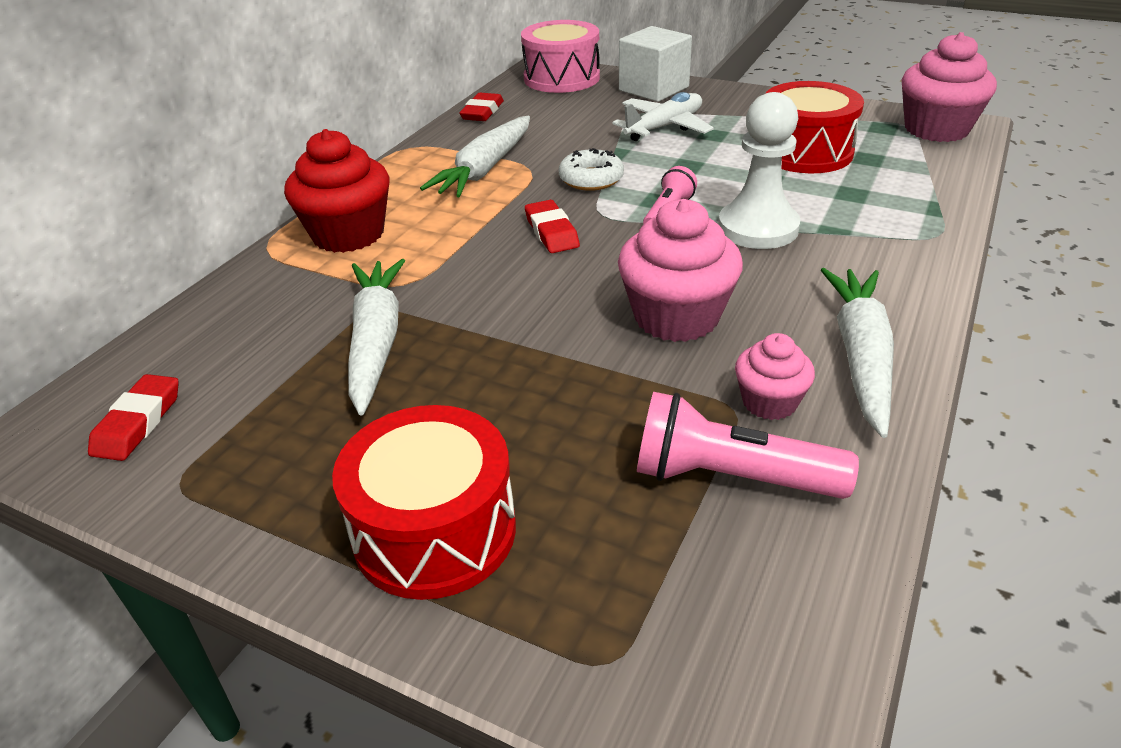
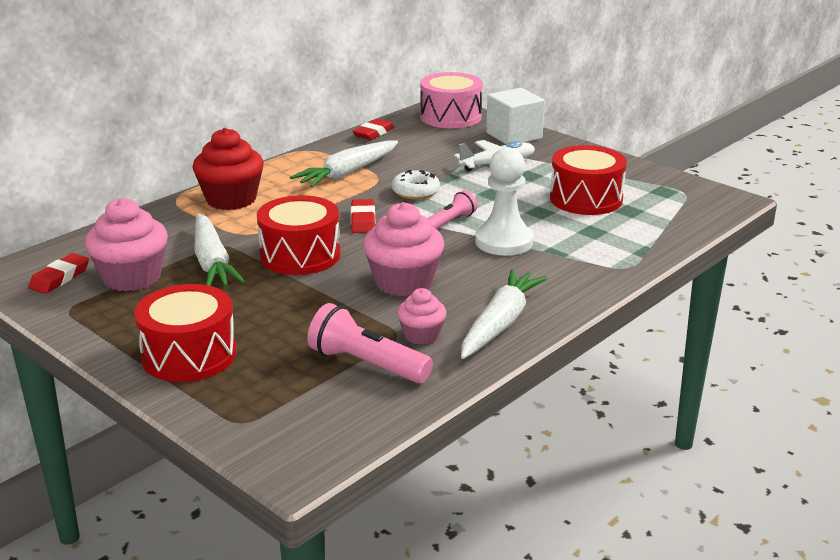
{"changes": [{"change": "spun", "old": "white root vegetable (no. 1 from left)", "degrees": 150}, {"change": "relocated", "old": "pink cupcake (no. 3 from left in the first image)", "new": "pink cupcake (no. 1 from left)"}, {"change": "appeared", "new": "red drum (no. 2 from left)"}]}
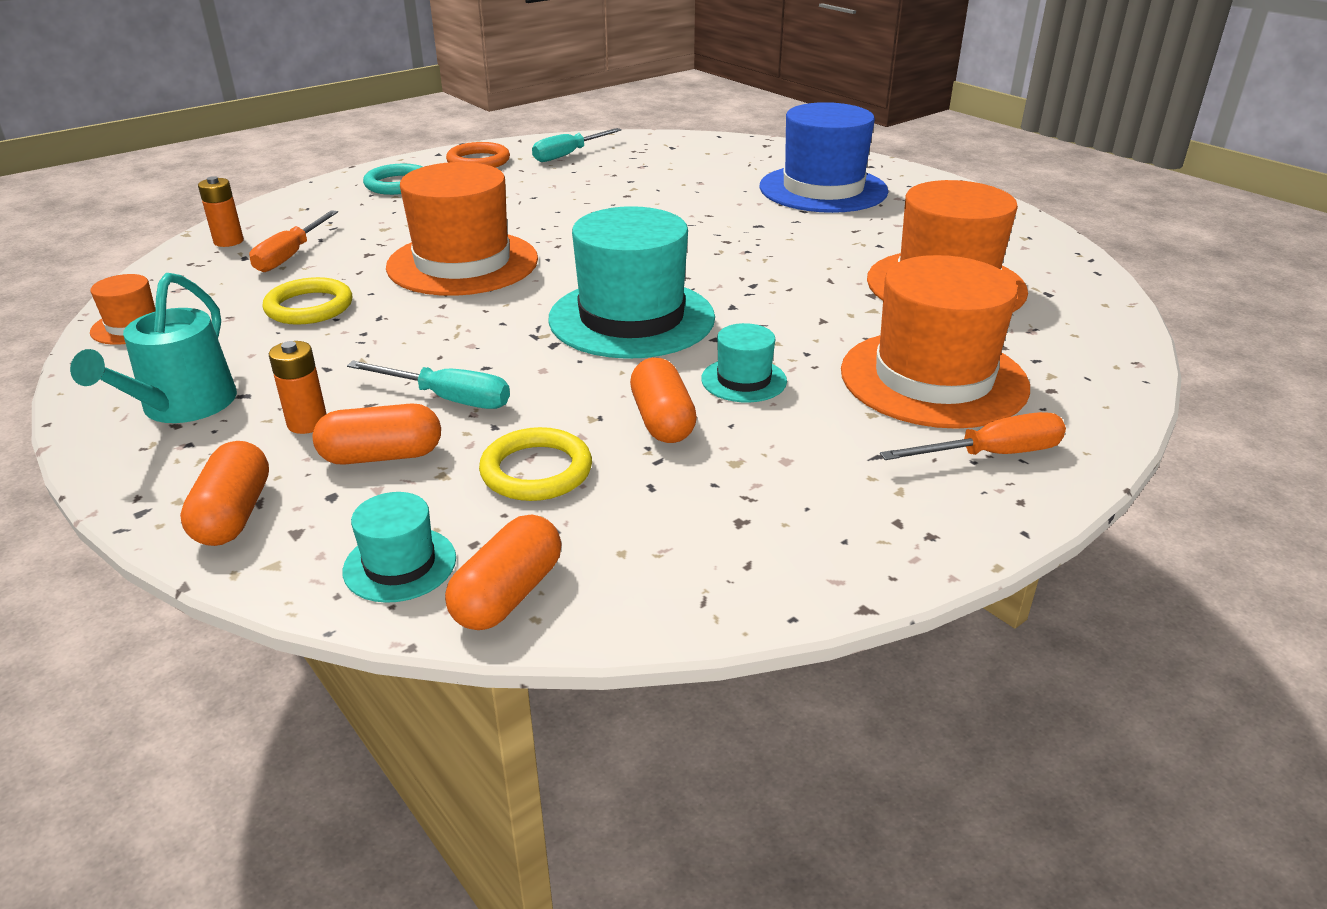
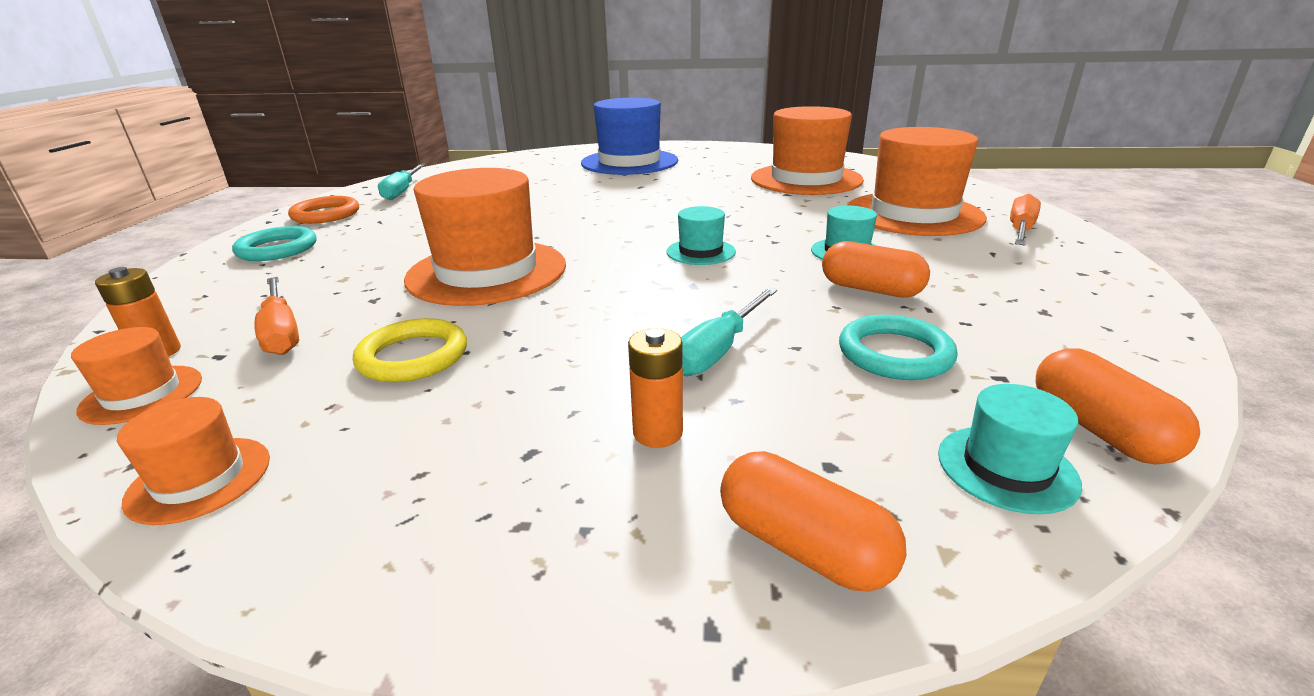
{"changes": [{"change": "missing", "old": "turquoise watering can"}, {"change": "missing", "old": "orange pill (no. 2 from left)"}, {"change": "spun", "old": "turquoise screwdriver (no. 1 from left in the first image)", "degrees": 150}, {"change": "colour", "old": "bright yellow torus (no. 2 from left)", "new": "turquoise torus (no. 2 from left)"}, {"change": "size", "old": "turquoise hat (no. 2 from left in the first image)", "factor": 0.46}, {"change": "appeared", "new": "orange hat (no. 1 from left)"}]}
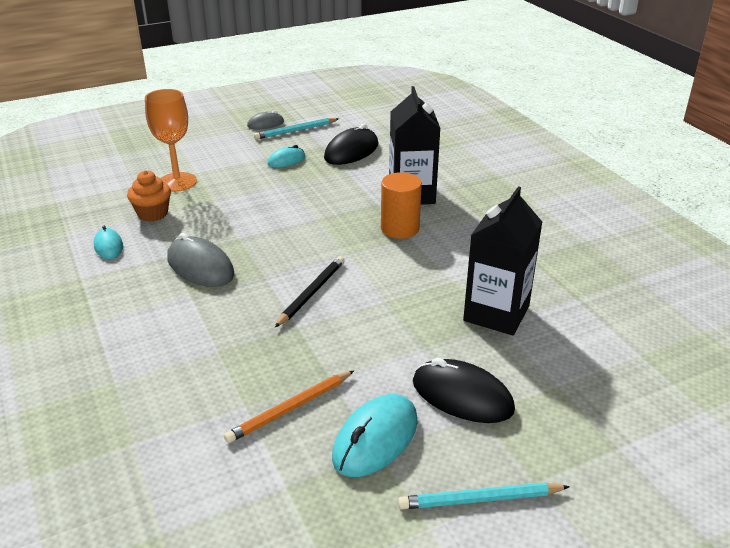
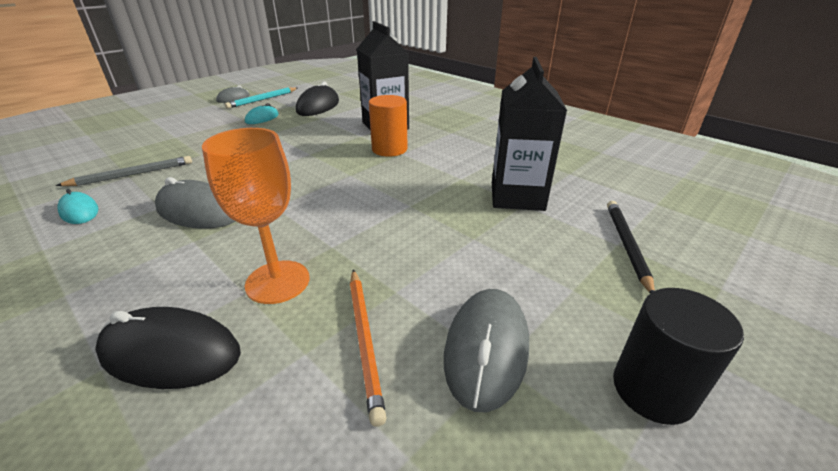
{"changes": [{"change": "exchanged", "old": "orange cupcake", "new": "ash-grey lead pencil"}, {"change": "relocated", "old": "orange wine glass"}, {"change": "spun", "old": "orange lead pencil", "degrees": -45}, {"change": "relocated", "old": "jet-black lead pencil"}, {"change": "colour", "old": "turquoise computer mouse (no. 3 from left)", "new": "ash-grey computer mouse (no. 3 from left)"}, {"change": "exchanged", "old": "turquoise lead pencil (no. 2 from left)", "new": "jet-black solid cylinder"}, {"change": "relocated", "old": "jet-black computer mouse (no. 2 from left in the first image)", "new": "jet-black computer mouse (no. 1 from left)"}]}
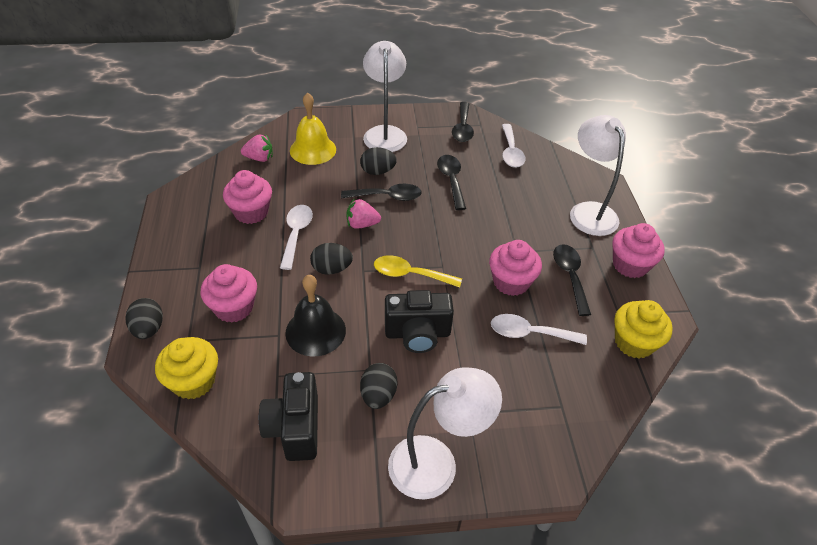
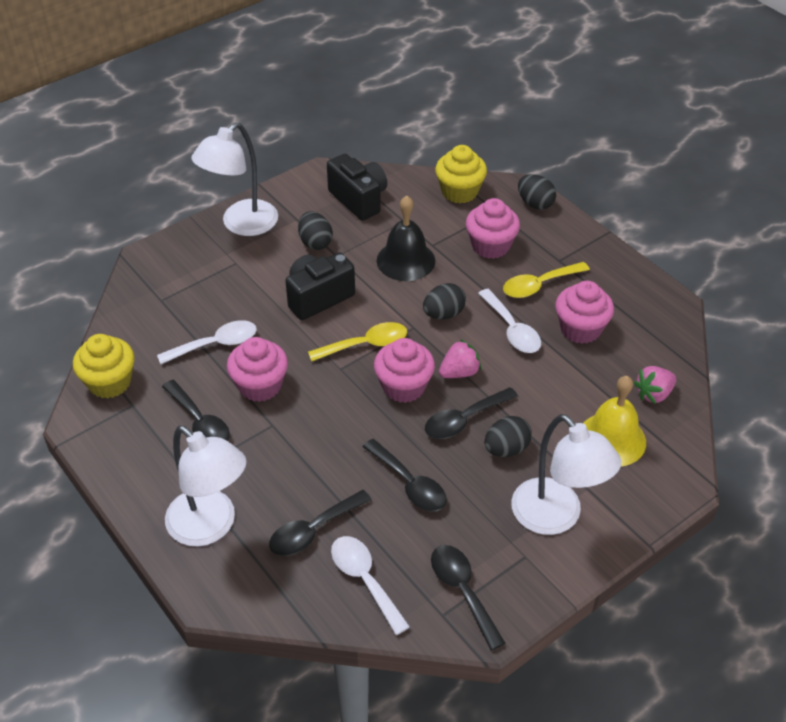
{"changes": [{"change": "relocated", "old": "pink cupcake (no. 4 from left in the first image)", "new": "pink cupcake (no. 2 from left)"}, {"change": "appeared", "new": "jet-black teaspoon (no. 2 from left)"}, {"change": "appeared", "new": "bright yellow teaspoon (no. 2 from left)"}]}
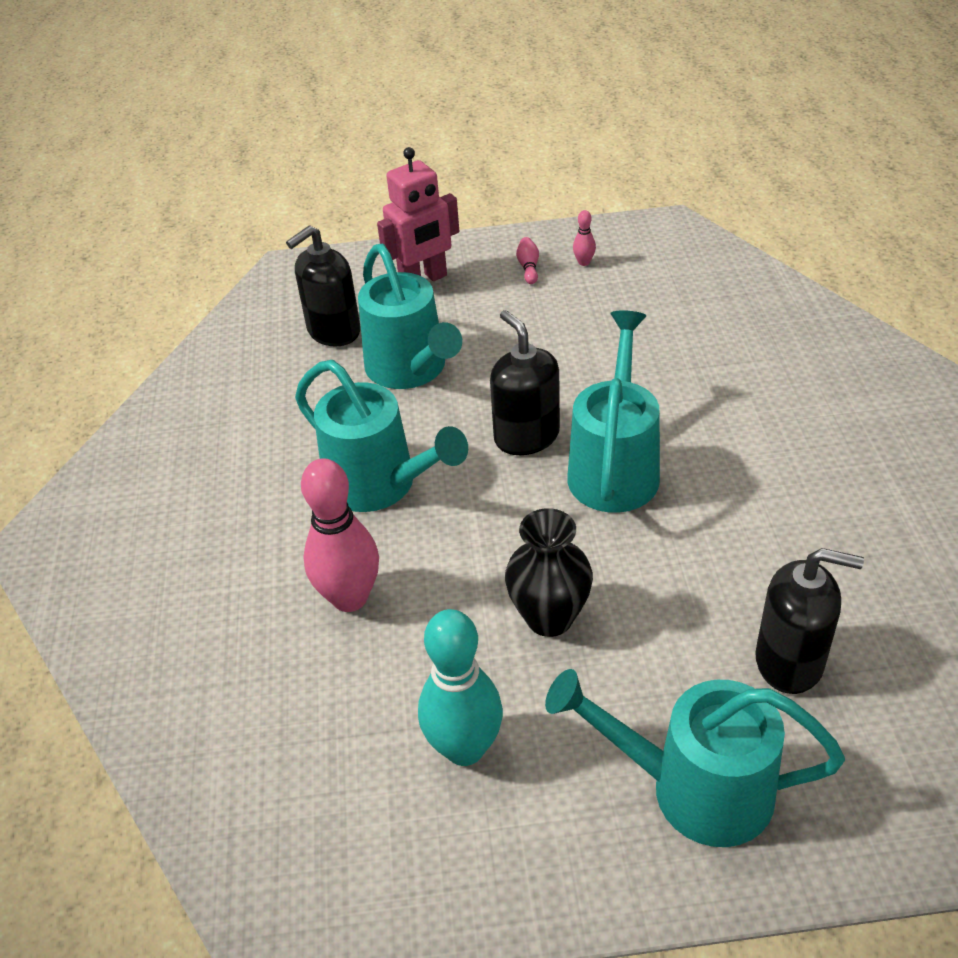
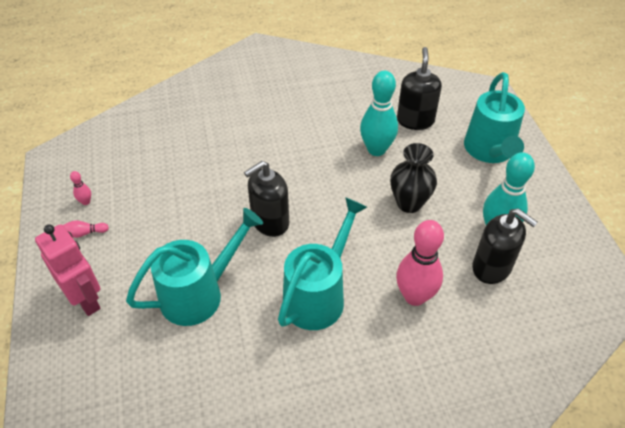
{"changes": [{"change": "relocated", "old": "jet-black pump bottle (no. 1 from left in the first image)", "new": "jet-black pump bottle (no. 3 from left)"}, {"change": "missing", "old": "turquoise watering can (no. 3 from left)"}, {"change": "appeared", "new": "turquoise bowling pin (no. 1 from left)"}]}
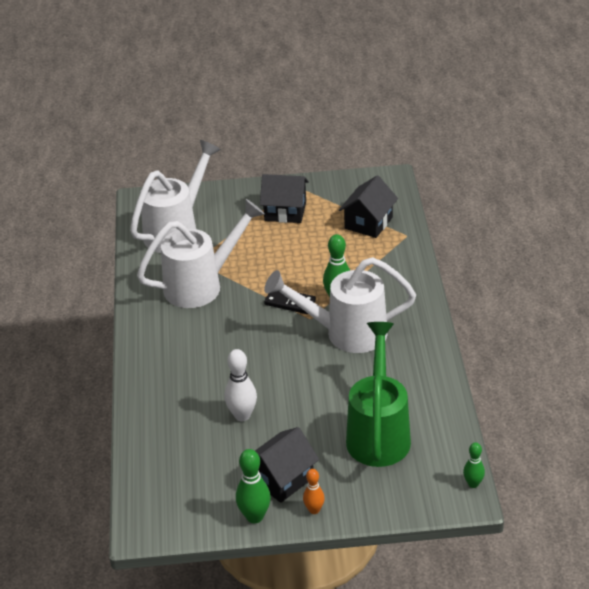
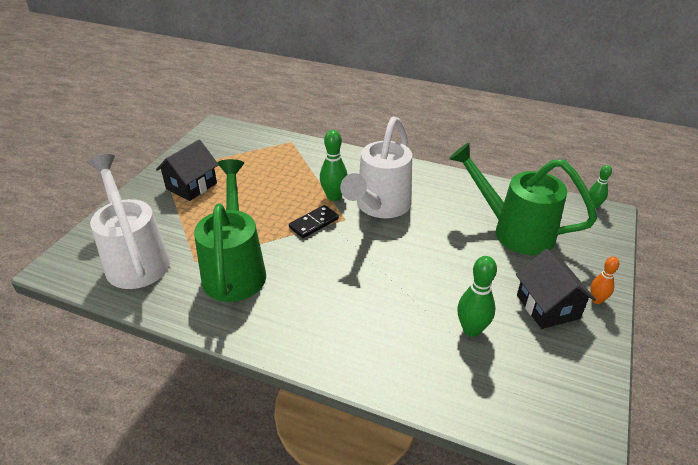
{"changes": [{"change": "colour", "old": "white watering can (no. 2 from left)", "new": "leaf-green watering can (no. 1 from left)"}, {"change": "missing", "old": "white bowling pin"}, {"change": "relocated", "old": "leaf-green bowling pin (no. 1 from left in the first image)", "new": "leaf-green bowling pin (no. 2 from left)"}, {"change": "missing", "old": "jet-black toy house (no. 3 from left)"}]}
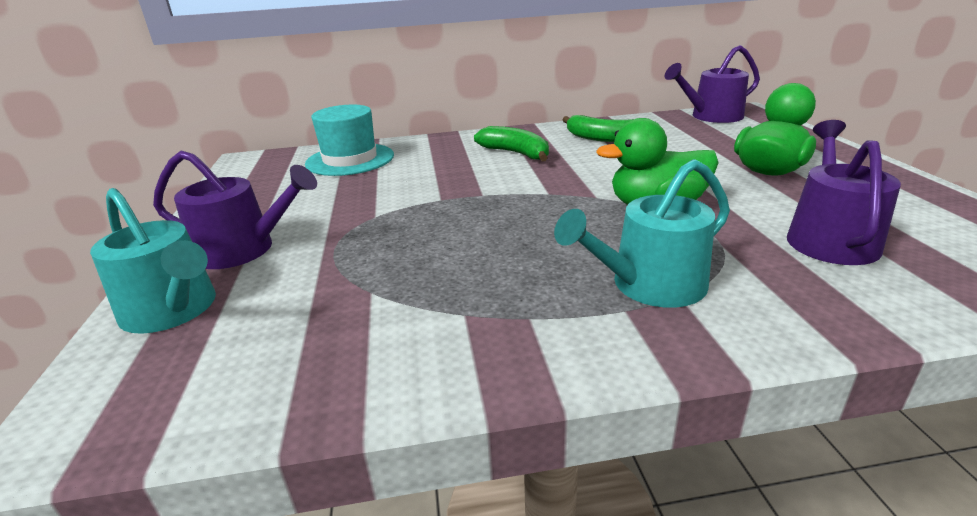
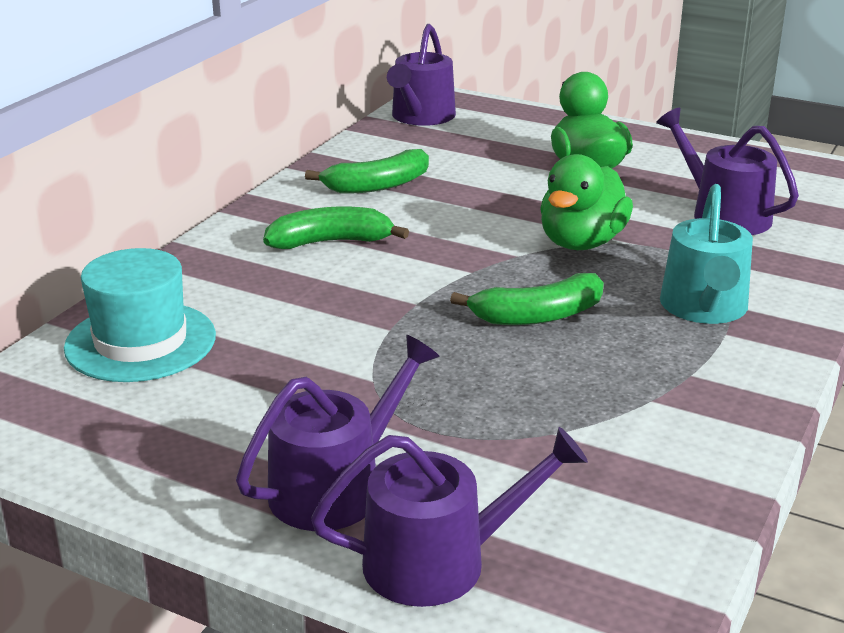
{"changes": [{"change": "colour", "old": "turquoise watering can (no. 1 from left)", "new": "purple watering can (no. 3 from left)"}, {"change": "appeared", "new": "leaf-green toy banana (no. 3 from left)"}]}
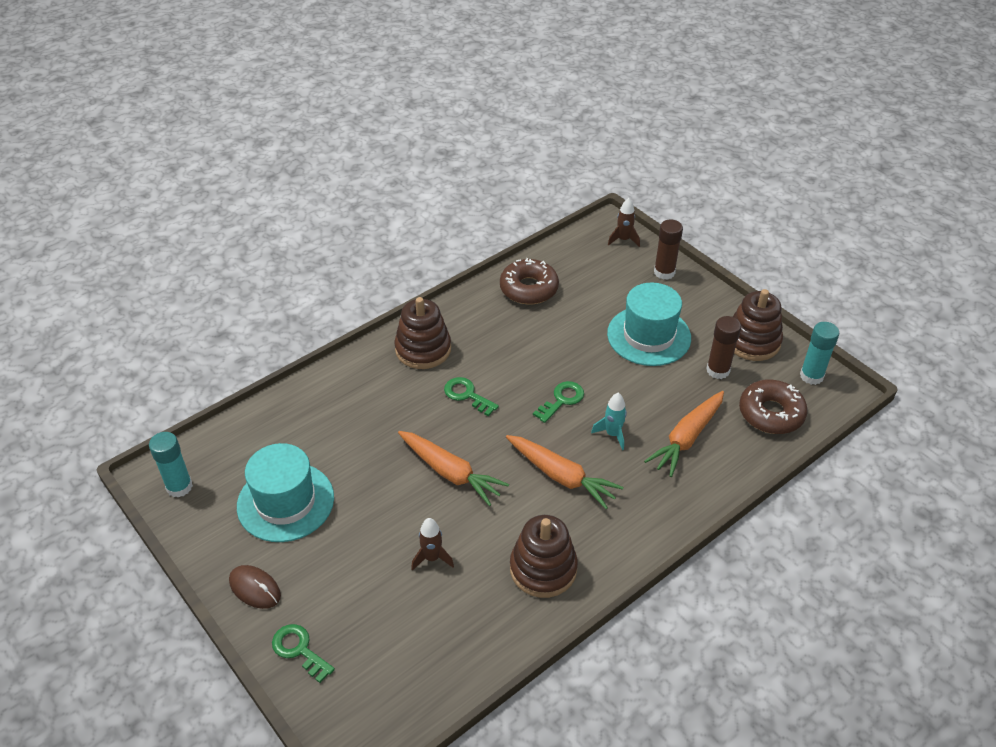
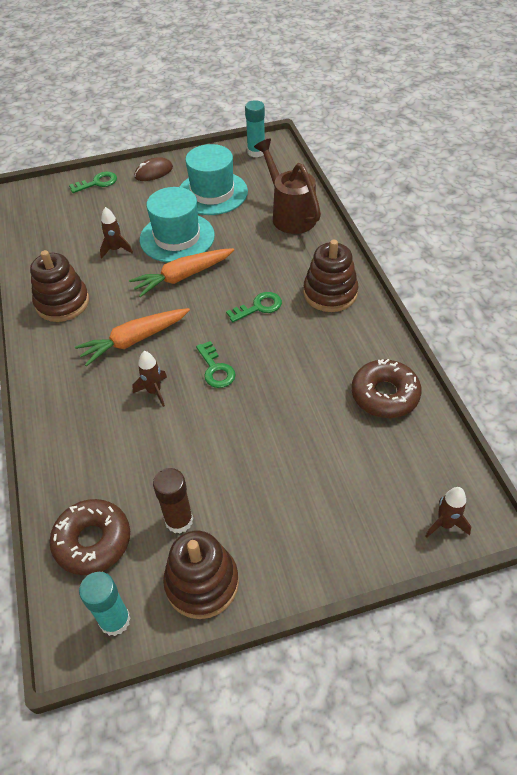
{"changes": [{"change": "colour", "old": "turquoise toy rocket", "new": "dark brown toy rocket (no. 2 from left)"}, {"change": "relocated", "old": "turquoise hat (no. 2 from left in the first image)", "new": "turquoise hat (no. 1 from left)"}, {"change": "missing", "old": "orange root vegetable (no. 3 from left)"}, {"change": "missing", "old": "dark brown glue stick (no. 1 from left)"}, {"change": "appeared", "new": "dark brown watering can"}]}
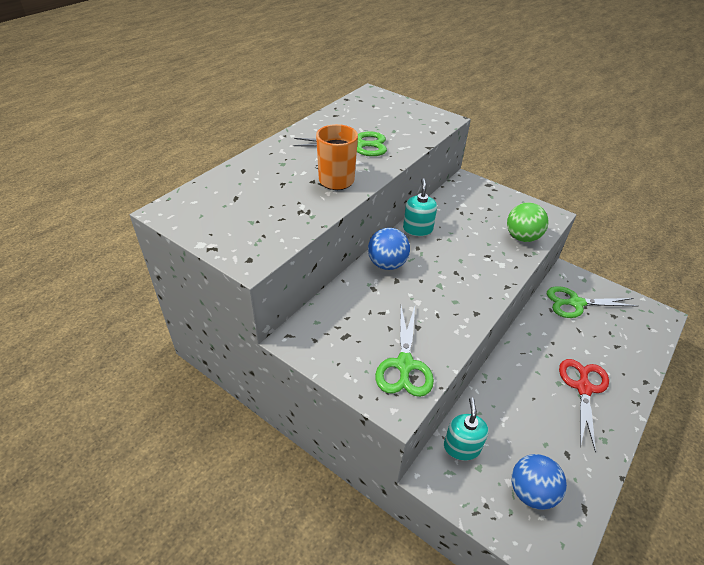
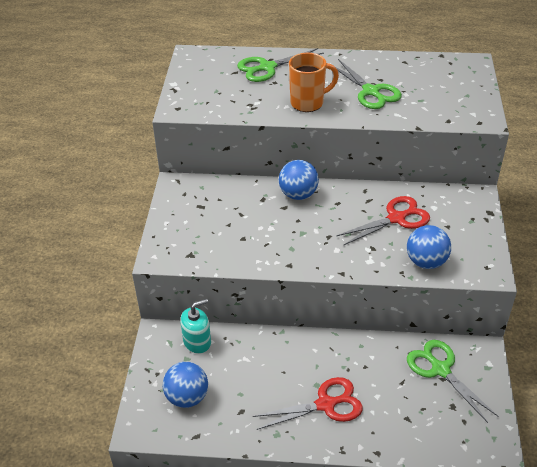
{"changes": [{"change": "relocated", "old": "leaf-green shears (no. 2 from left in the first image)", "new": "leaf-green shears (no. 1 from left)"}, {"change": "missing", "old": "turquoise pump bottle (no. 1 from left)"}, {"change": "colour", "old": "leaf-green sphere", "new": "cobalt sphere (no. 3 from left)"}, {"change": "appeared", "new": "red shears (no. 2 from left)"}]}
